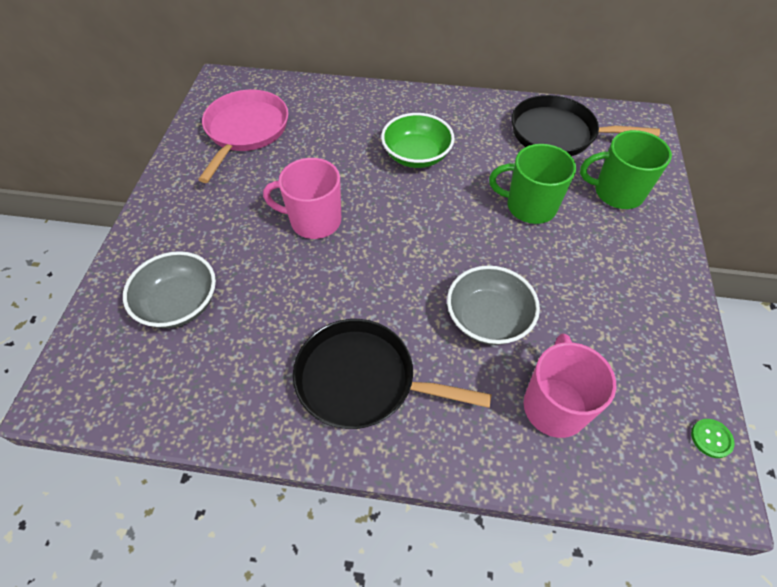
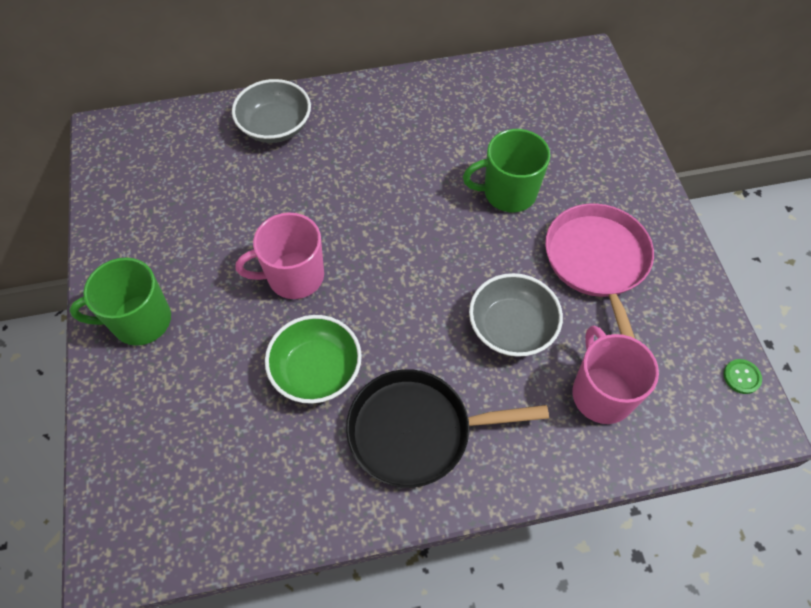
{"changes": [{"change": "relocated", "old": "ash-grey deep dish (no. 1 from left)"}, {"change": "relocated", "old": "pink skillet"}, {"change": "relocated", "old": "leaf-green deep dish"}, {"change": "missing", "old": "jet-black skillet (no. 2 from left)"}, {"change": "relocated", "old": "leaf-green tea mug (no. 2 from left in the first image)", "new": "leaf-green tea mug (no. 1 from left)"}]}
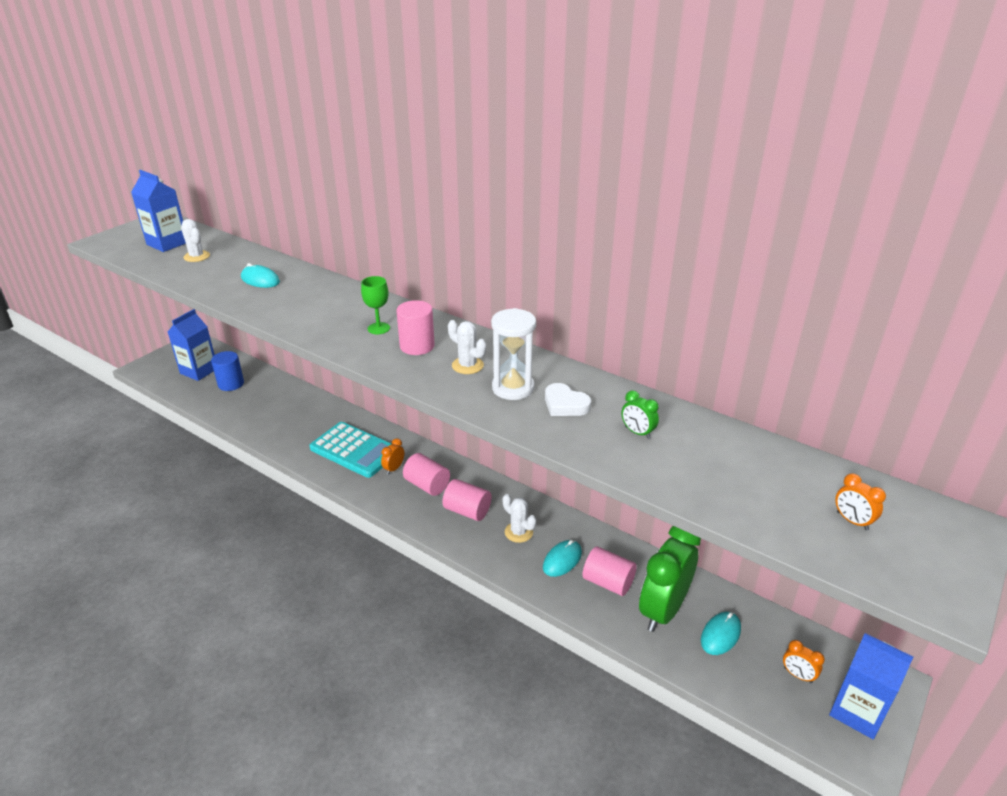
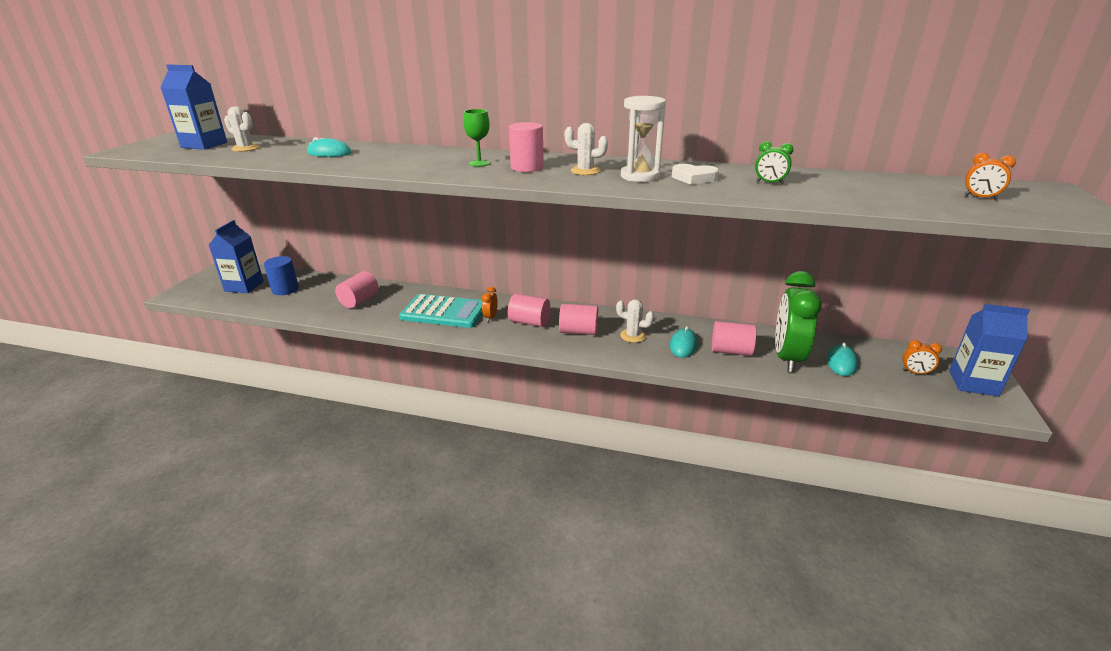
{"changes": [{"change": "appeared", "new": "pink solid cylinder (no. 1 from left)"}]}
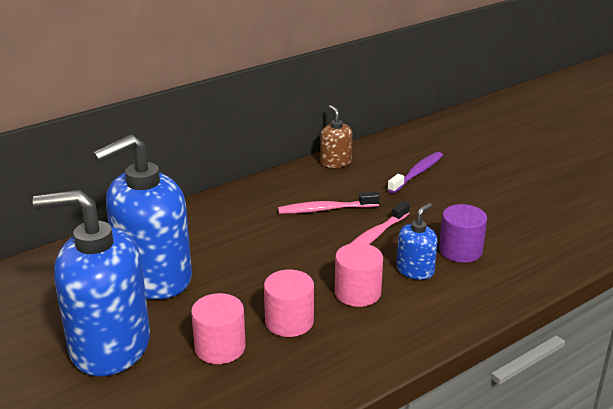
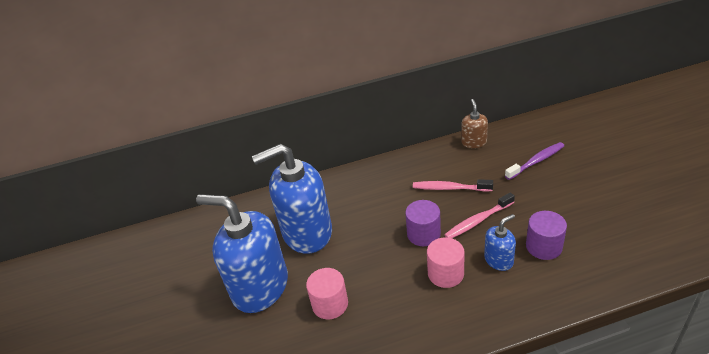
{"changes": [{"change": "missing", "old": "pink solid cylinder (no. 2 from left)"}, {"change": "appeared", "new": "purple solid cylinder (no. 1 from left)"}]}
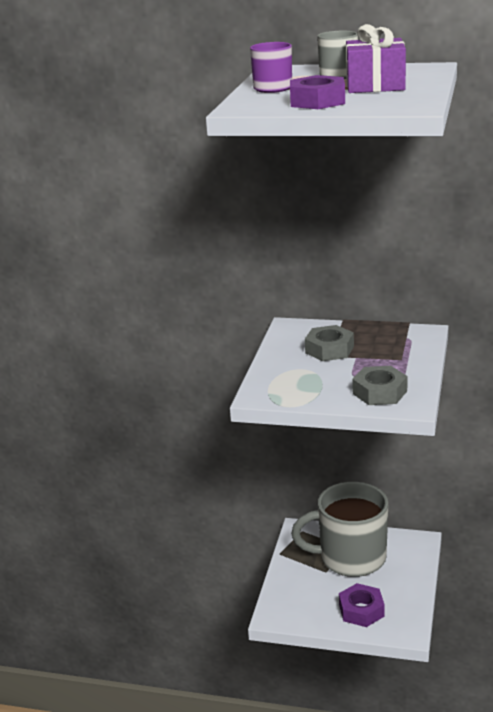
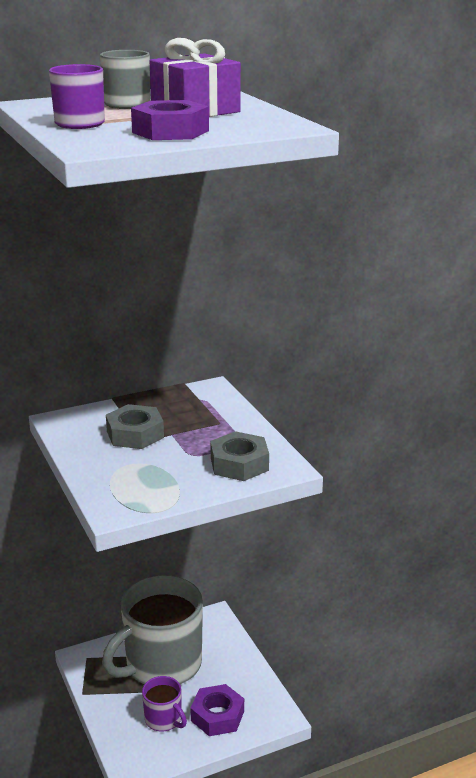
{"changes": [{"change": "appeared", "new": "purple tea mug (no. 2 from left)"}]}
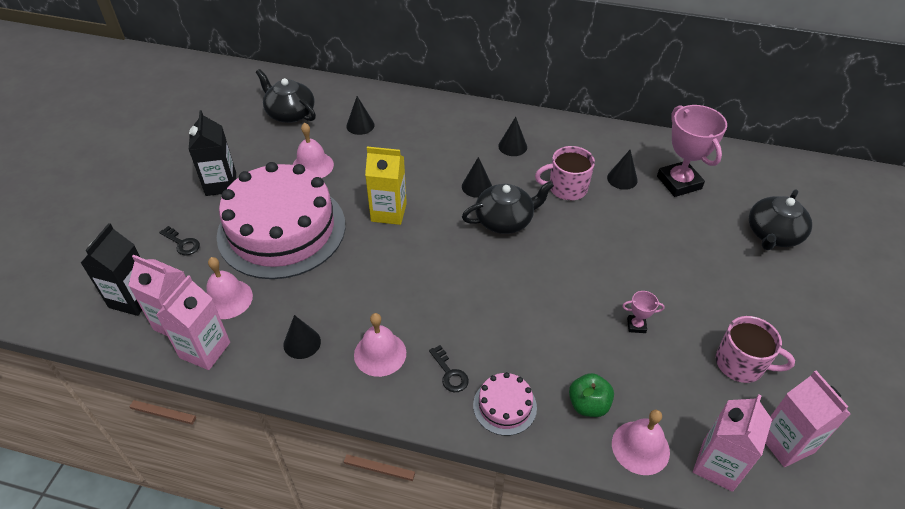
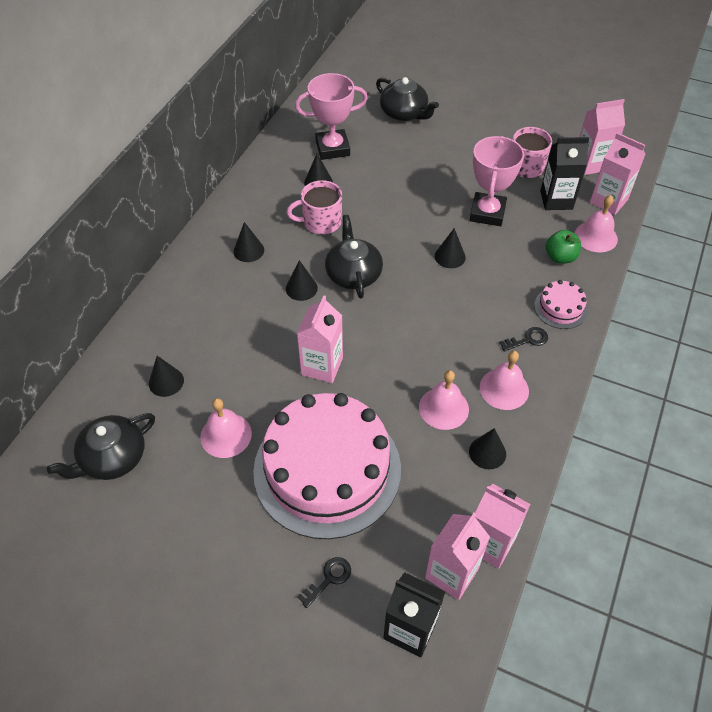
{"changes": [{"change": "relocated", "old": "jet-black juice carton (no. 2 from left)"}, {"change": "relocated", "old": "pink school bell (no. 1 from left in the first image)", "new": "pink school bell (no. 2 from left)"}, {"change": "colour", "old": "bright yellow juice carton", "new": "pink juice carton (no. 1 from left)"}, {"change": "spun", "old": "pink tea mug (no. 1 from left)", "degrees": 75}, {"change": "size", "old": "pink prize cup (no. 1 from left in the first image)", "factor": 2.26}, {"change": "appeared", "new": "jet-black cone shape (no. 5 from left)"}]}
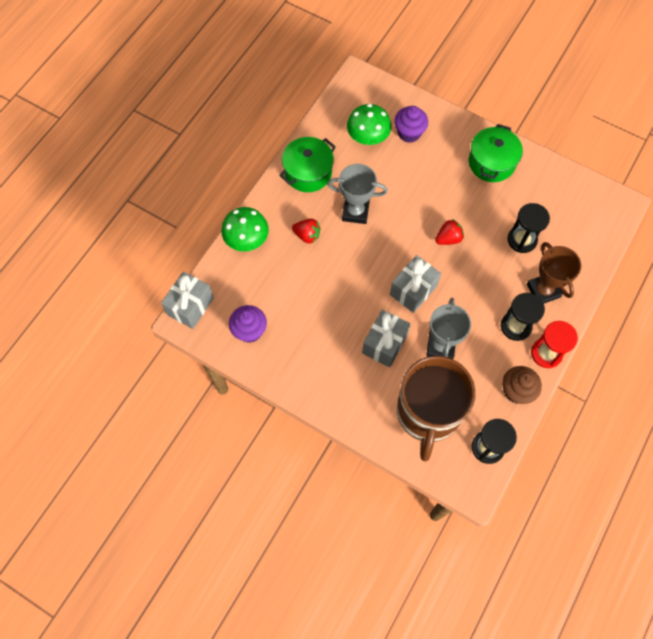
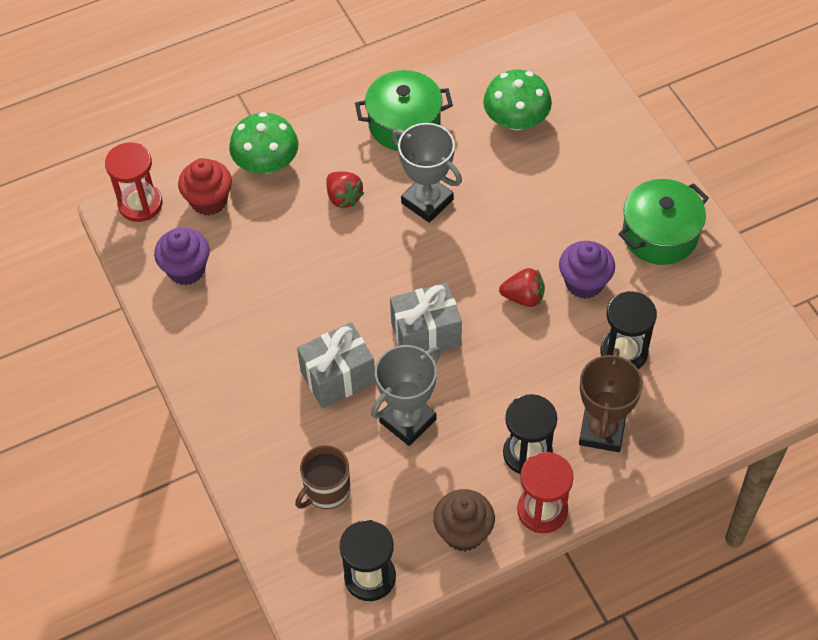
{"changes": [{"change": "exchanged", "old": "ash-grey present (no. 1 from left)", "new": "red hourglass (no. 1 from left)"}, {"change": "relocated", "old": "purple cupcake (no. 2 from left)"}, {"change": "size", "old": "dark brown tea mug", "factor": 0.46}, {"change": "appeared", "new": "red cupcake"}]}
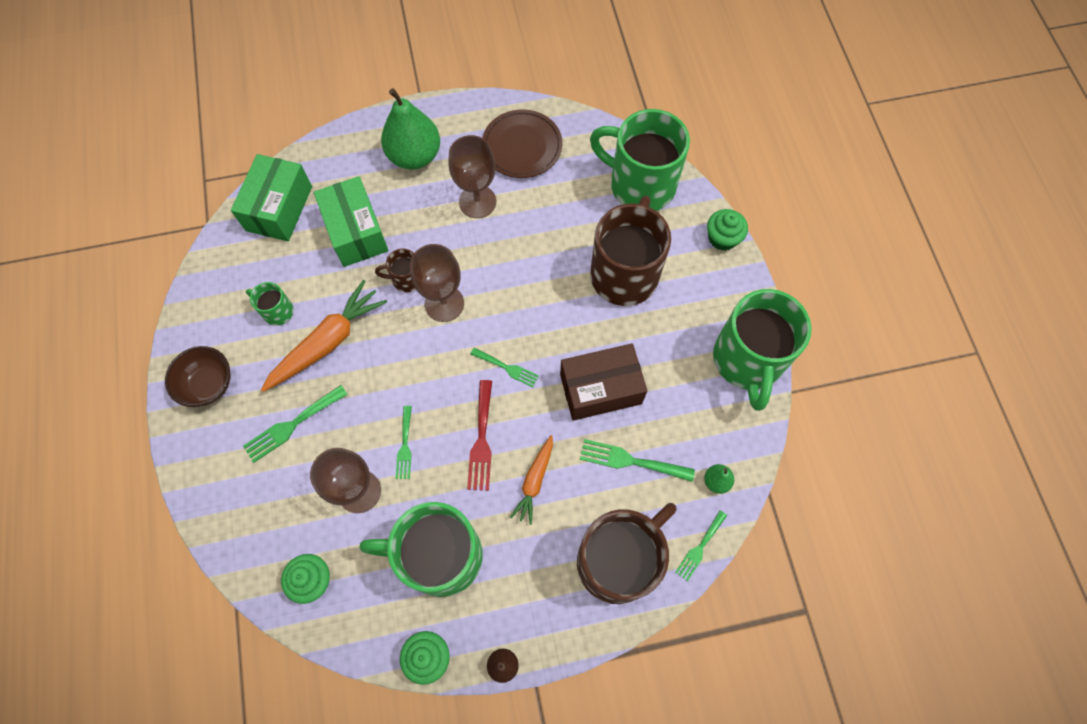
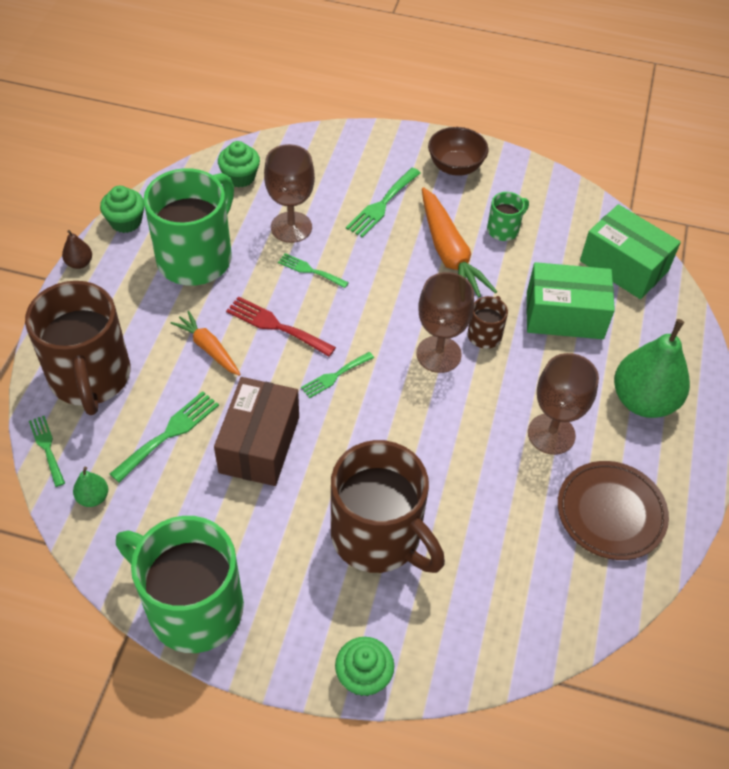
{"changes": [{"change": "spun", "old": "leaf-green dinner fork (no. 1 from left in the first image)", "degrees": -135}, {"change": "missing", "old": "leaf-green tea mug (no. 3 from left)"}]}
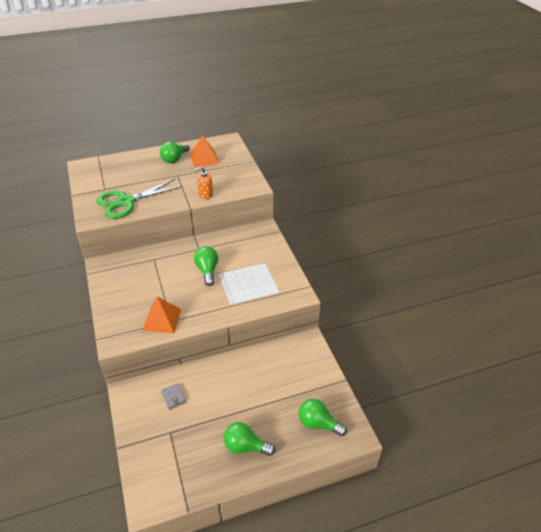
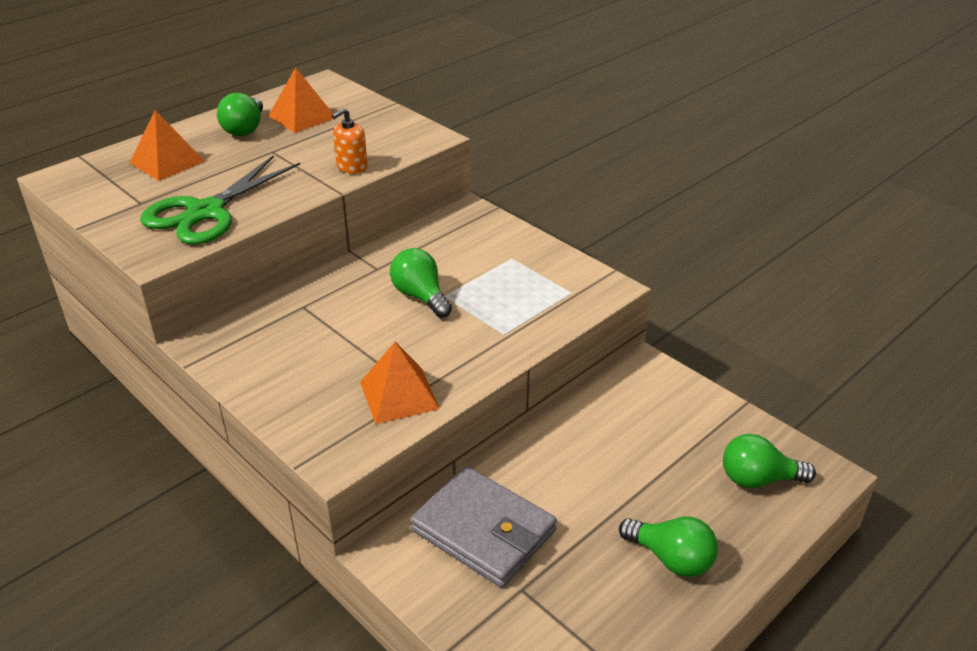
{"changes": [{"change": "size", "old": "ash-grey billfold", "factor": 2.45}, {"change": "spun", "old": "leaf-green lightbulb (no. 3 from left)", "degrees": -135}, {"change": "appeared", "new": "orange solid pyramid (no. 1 from left)"}]}
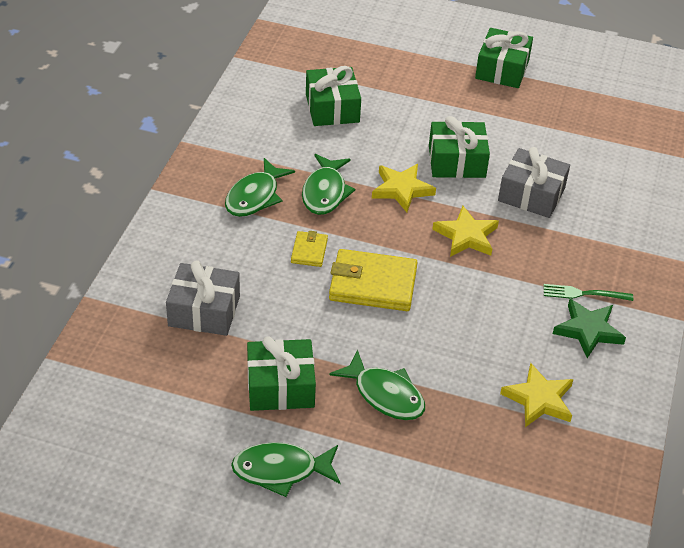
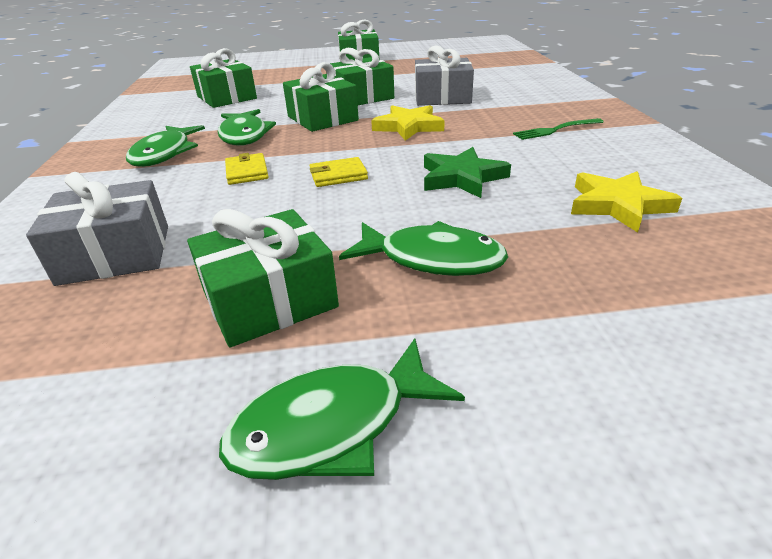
{"changes": [{"change": "size", "old": "bright yellow billfold (no. 2 from left)", "factor": 0.51}, {"change": "exchanged", "old": "bright yellow star shape (no. 1 from left)", "new": "leaf-green present (no. 3 from left)"}, {"change": "relocated", "old": "leaf-green star shape"}]}
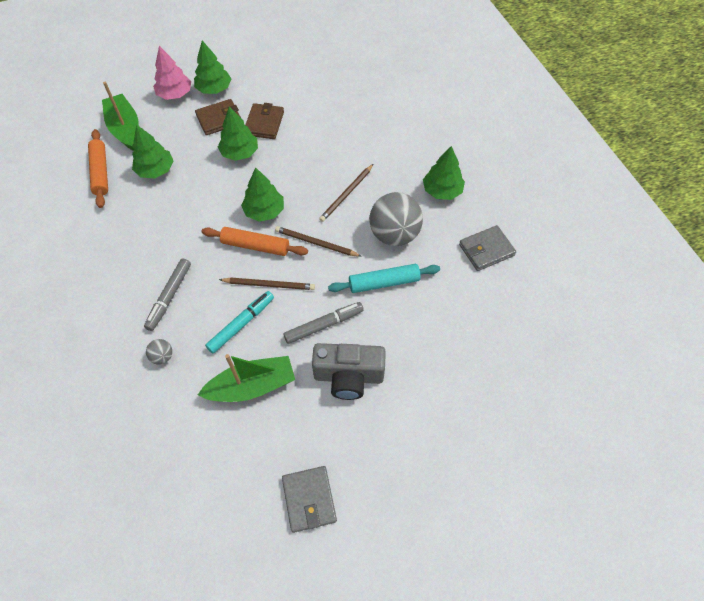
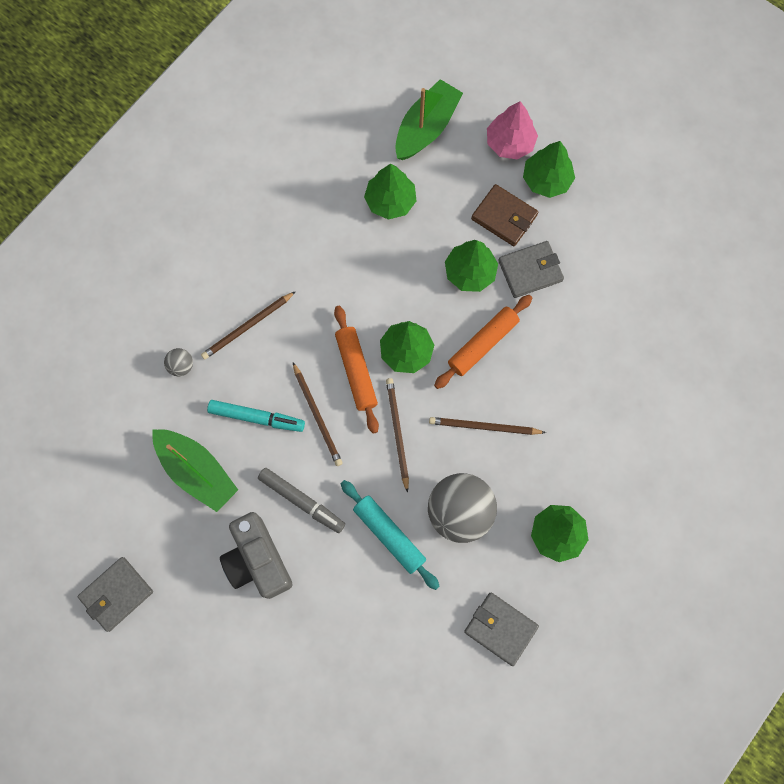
{"changes": [{"change": "relocated", "old": "orange dough roller (no. 1 from left in the first image)", "new": "orange dough roller (no. 2 from left)"}, {"change": "exchanged", "old": "ash-grey marker (no. 1 from left)", "new": "dark brown lead pencil (no. 1 from left)"}, {"change": "colour", "old": "dark brown billfold (no. 2 from left)", "new": "ash-grey billfold (no. 3 from left)"}]}
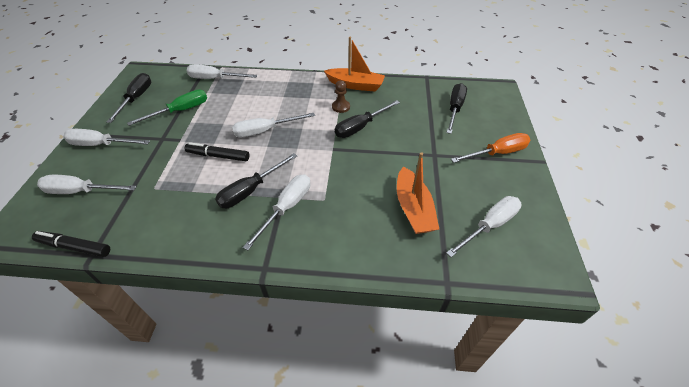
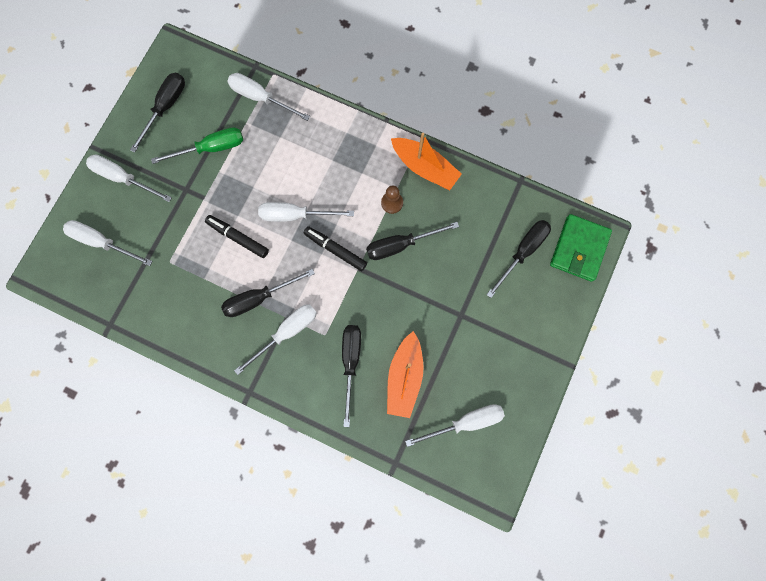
{"changes": [{"change": "relocated", "old": "jet-black marker (no. 1 from left in the first image)", "new": "jet-black marker (no. 2 from left)"}, {"change": "missing", "old": "orange screwdriver"}, {"change": "appeared", "new": "jet-black screwdriver (no. 3 from left)"}, {"change": "appeared", "new": "leaf-green billfold"}]}
